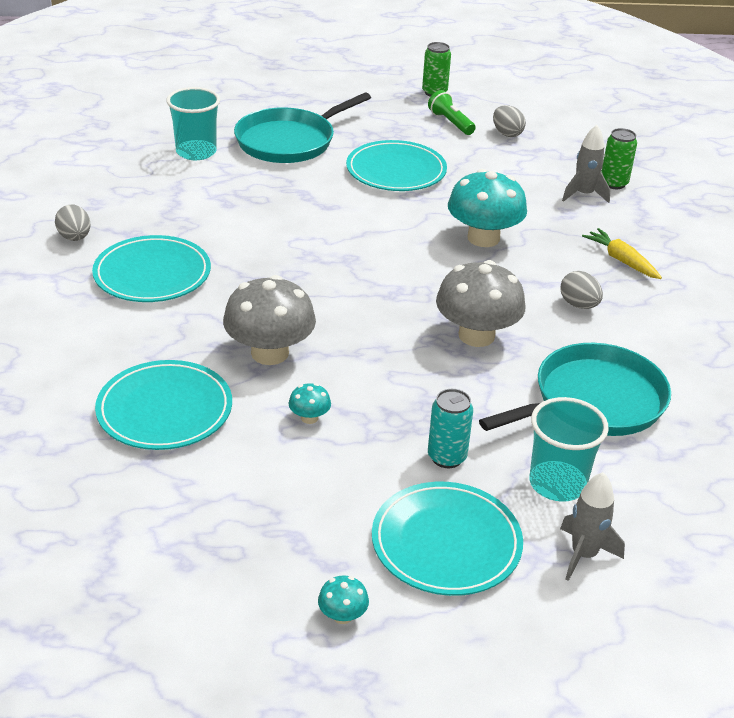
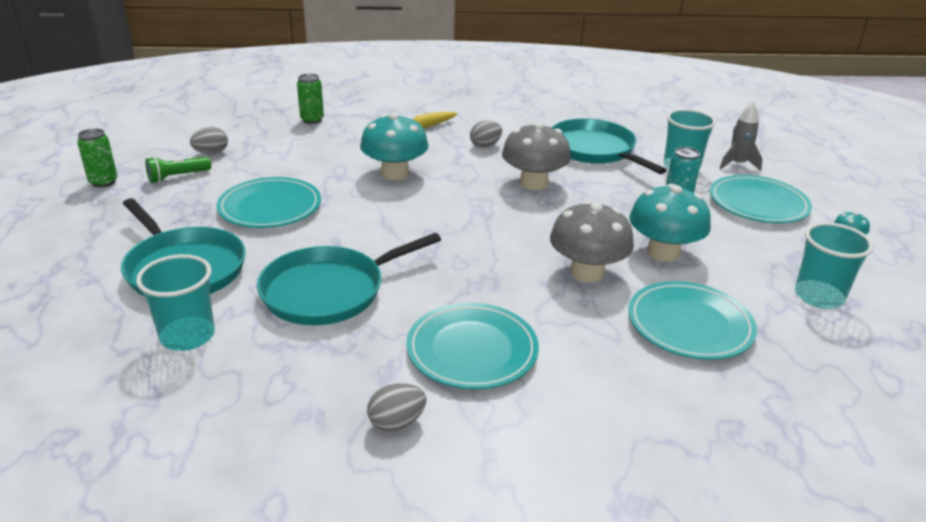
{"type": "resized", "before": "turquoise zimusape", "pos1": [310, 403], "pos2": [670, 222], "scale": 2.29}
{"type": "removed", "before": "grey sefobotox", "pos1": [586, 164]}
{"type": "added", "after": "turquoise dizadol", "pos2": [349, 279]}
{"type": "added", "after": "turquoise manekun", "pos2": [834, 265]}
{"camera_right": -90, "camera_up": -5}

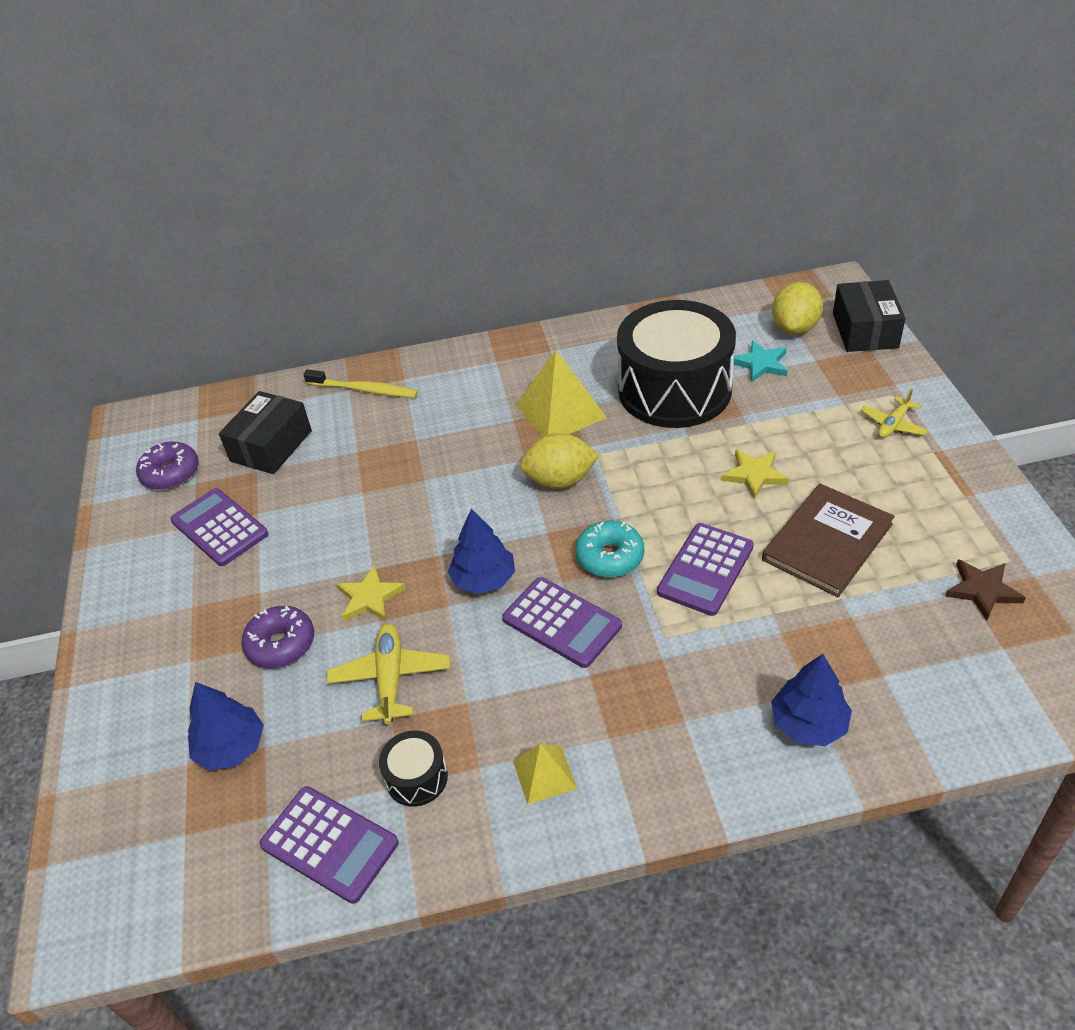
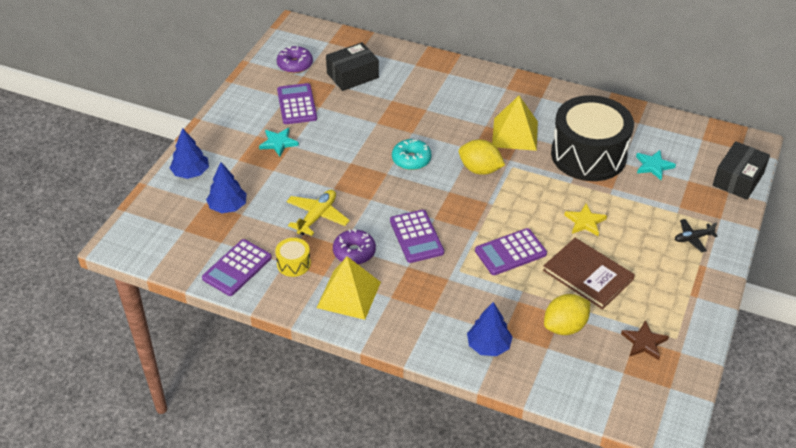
{"type": "moved", "before": "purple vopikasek", "pos1": [277, 637], "pos2": [354, 246]}
{"type": "turned", "before": "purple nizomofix", "pos1": [329, 845], "pos2": [237, 267], "turn": 60}
{"type": "removed", "before": "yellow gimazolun", "pos1": [360, 383]}
{"type": "removed", "before": "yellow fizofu", "pos1": [371, 593]}
{"type": "recoloured", "before": "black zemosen", "after": "yellow zemosen", "pos1": [413, 769], "pos2": [293, 257]}
{"type": "moved", "before": "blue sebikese", "pos1": [481, 551], "pos2": [189, 153]}
{"type": "resized", "before": "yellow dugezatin", "pos1": [545, 774], "pos2": [349, 288], "scale": 1.79}
{"type": "moved", "before": "turquoise vopikasek", "pos1": [609, 549], "pos2": [412, 154]}
{"type": "turned", "before": "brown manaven", "pos1": [828, 540], "pos2": [589, 273], "turn": 60}
{"type": "moved", "before": "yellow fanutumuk", "pos1": [797, 308], "pos2": [567, 314]}
{"type": "recoloured", "before": "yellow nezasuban", "after": "black nezasuban", "pos1": [894, 413], "pos2": [696, 235]}
{"type": "added", "after": "turquoise fizofu", "pos2": [279, 142]}
{"camera_right": 30, "camera_up": 0}

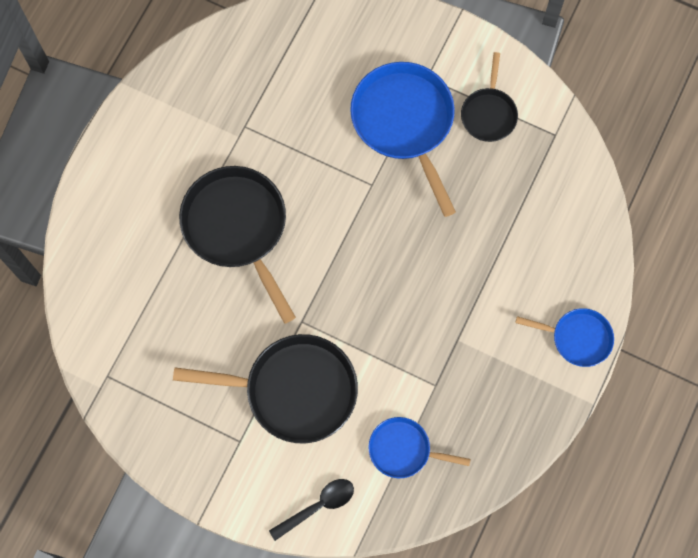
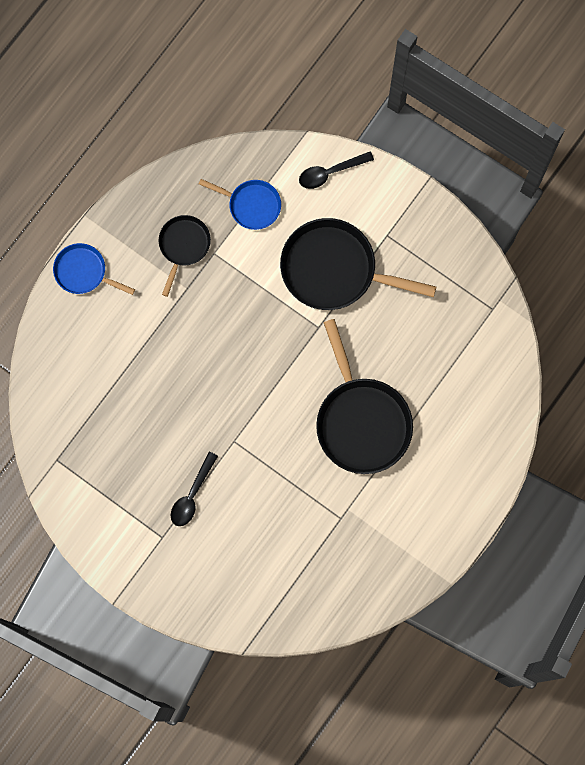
{"type": "replaced", "before": "blue dizadol", "after": "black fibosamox", "pos1": [403, 139], "pos2": [194, 489]}
{"type": "moved", "before": "black dizadol", "pos1": [489, 97], "pos2": [185, 256]}
{"camera_right": -170, "camera_up": 5}

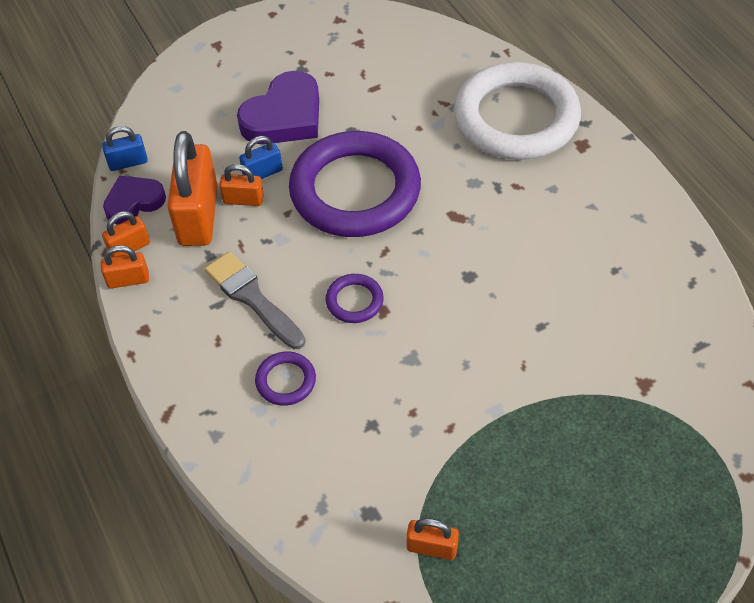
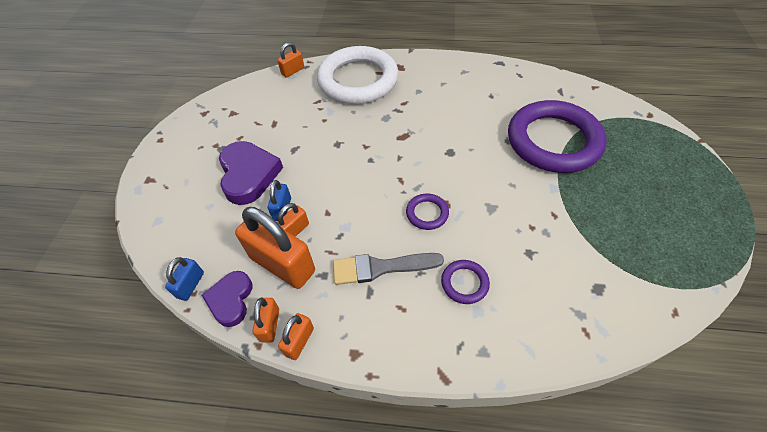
{"type": "moved", "before": "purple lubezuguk", "pos1": [355, 184], "pos2": [557, 136]}
{"type": "moved", "before": "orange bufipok", "pos1": [432, 539], "pos2": [290, 60]}
{"camera_right": -55, "camera_up": 0}

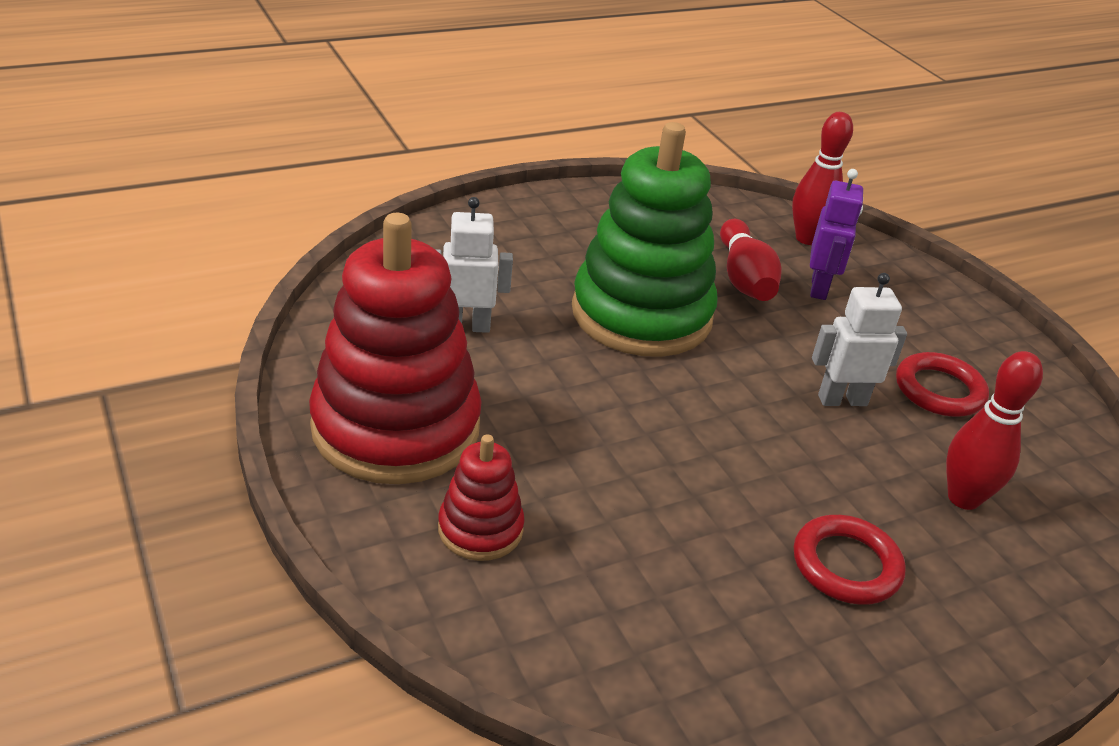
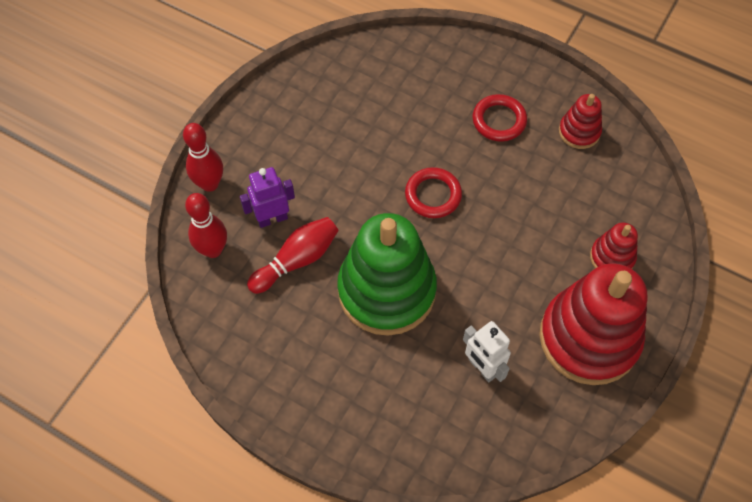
{"type": "removed", "before": "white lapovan", "pos1": [859, 339]}
{"type": "moved", "before": "red lubezuguk", "pos1": [942, 384], "pos2": [433, 192]}
{"type": "moved", "before": "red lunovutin", "pos1": [994, 430], "pos2": [203, 157]}
{"type": "added", "after": "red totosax", "pos2": [580, 121]}
{"camera_right": -120, "camera_up": 25}

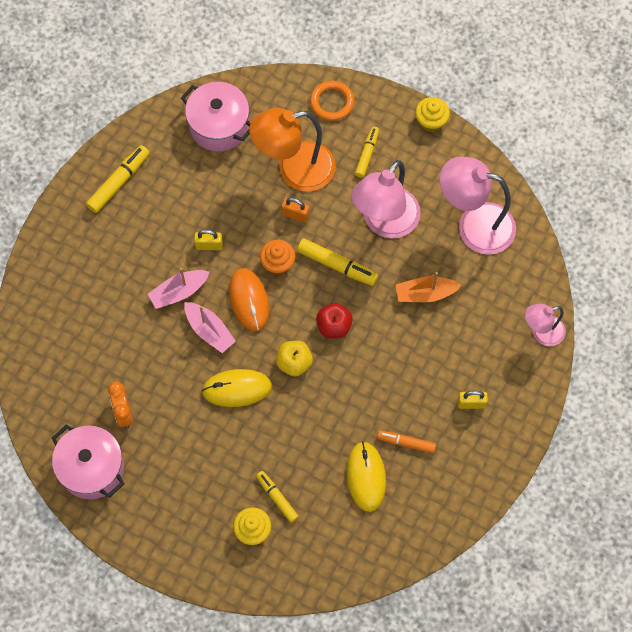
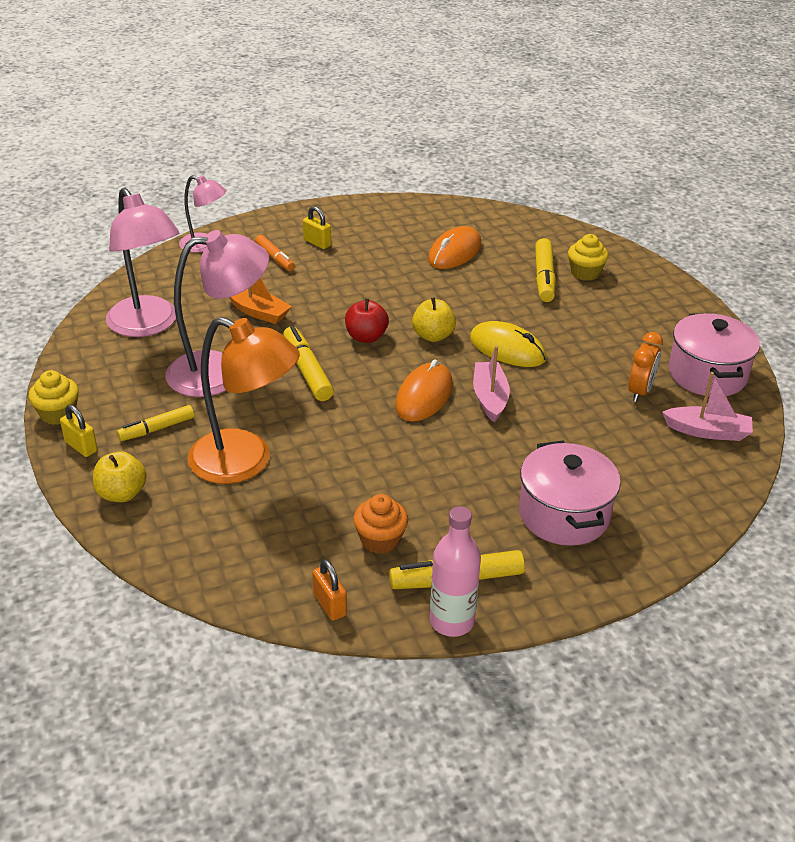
{"type": "moved", "before": "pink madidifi", "pos1": [179, 288], "pos2": [707, 406]}
{"type": "moved", "before": "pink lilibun", "pos1": [216, 117], "pos2": [570, 493]}
{"type": "moved", "before": "yellow bufipok", "pos1": [208, 240], "pos2": [78, 430]}
{"type": "resized", "before": "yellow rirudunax", "pos1": [277, 497], "pos2": [545, 270], "scale": 1.5}
{"type": "moved", "before": "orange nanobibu", "pos1": [278, 257], "pos2": [380, 524]}
{"type": "moved", "before": "orange bufipok", "pos1": [295, 210], "pos2": [329, 590]}
{"type": "replaced", "before": "orange lubezuguk", "after": "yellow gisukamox", "pos1": [332, 101], "pos2": [120, 476]}
{"type": "recoloured", "before": "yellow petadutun", "after": "orange petadutun", "pos1": [366, 476], "pos2": [454, 247]}
{"type": "moved", "before": "orange rirudunax", "pos1": [406, 441], "pos2": [275, 253]}
{"type": "added", "after": "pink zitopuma", "pos2": [455, 571]}
{"camera_right": -140, "camera_up": -30}

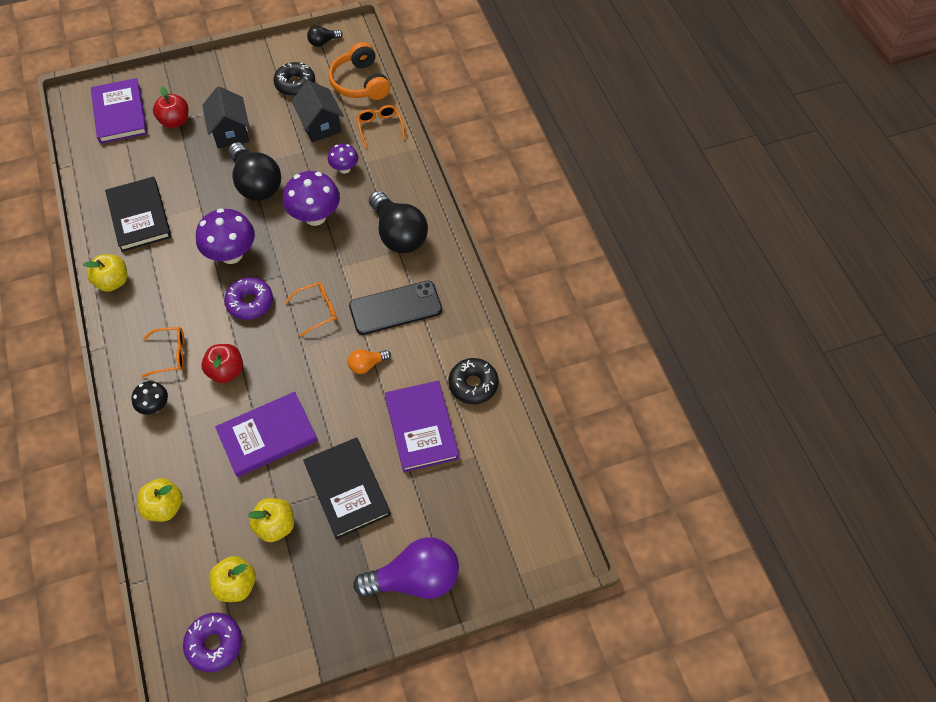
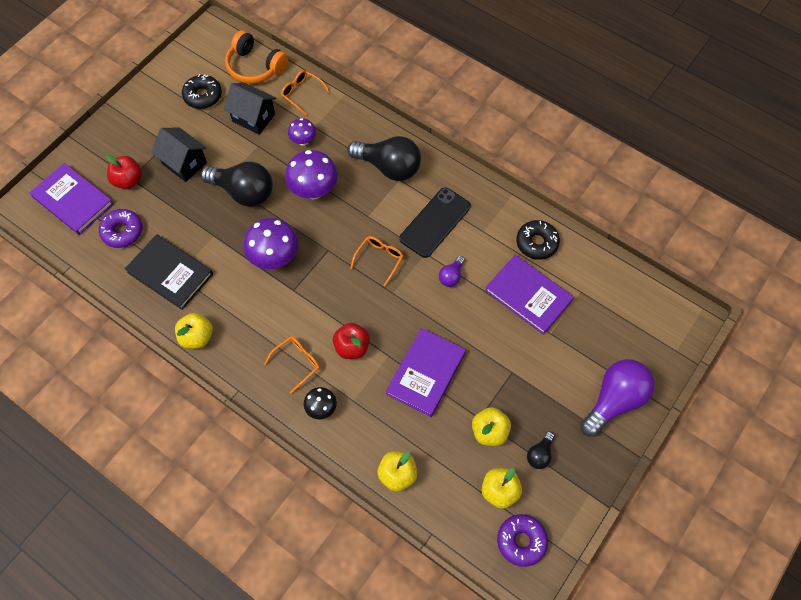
{"type": "moved", "before": "purple vopikasek", "pos1": [248, 298], "pos2": [120, 228]}
{"type": "removed", "before": "black manaven", "pos1": [347, 488]}
{"type": "moved", "before": "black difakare", "pos1": [325, 36], "pos2": [540, 450]}
{"type": "recoloured", "before": "orange difakare", "after": "purple difakare", "pos1": [369, 361], "pos2": [452, 271]}
{"camera_right": -35, "camera_up": 5}

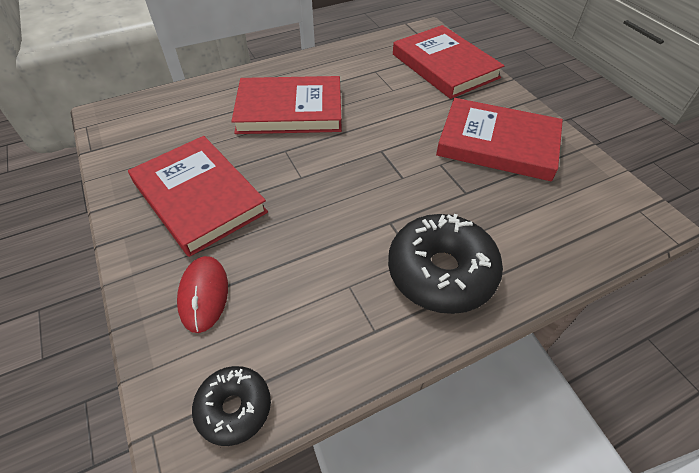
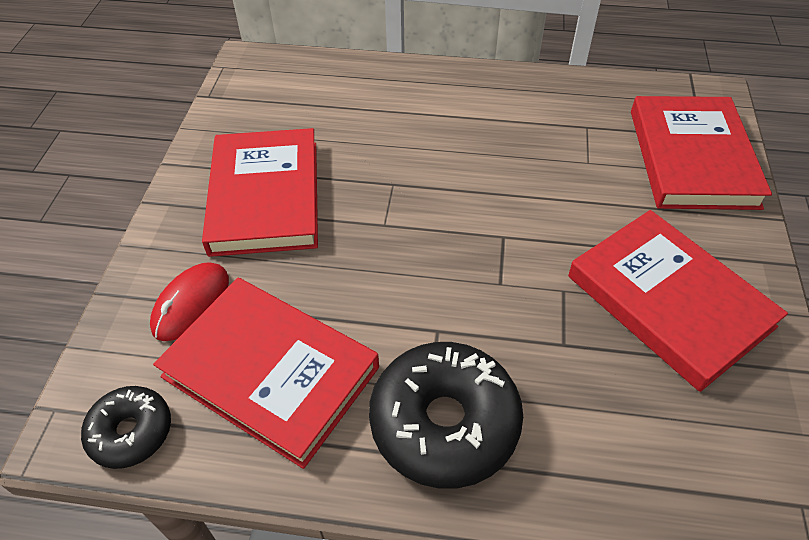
{"type": "moved", "before": "red manaven", "pos1": [286, 105], "pos2": [266, 373]}
{"camera_right": 35, "camera_up": 0}

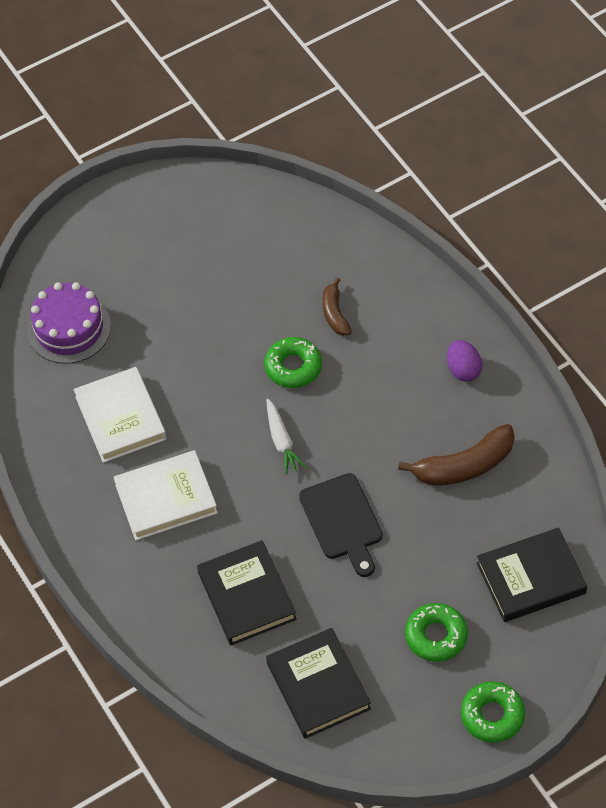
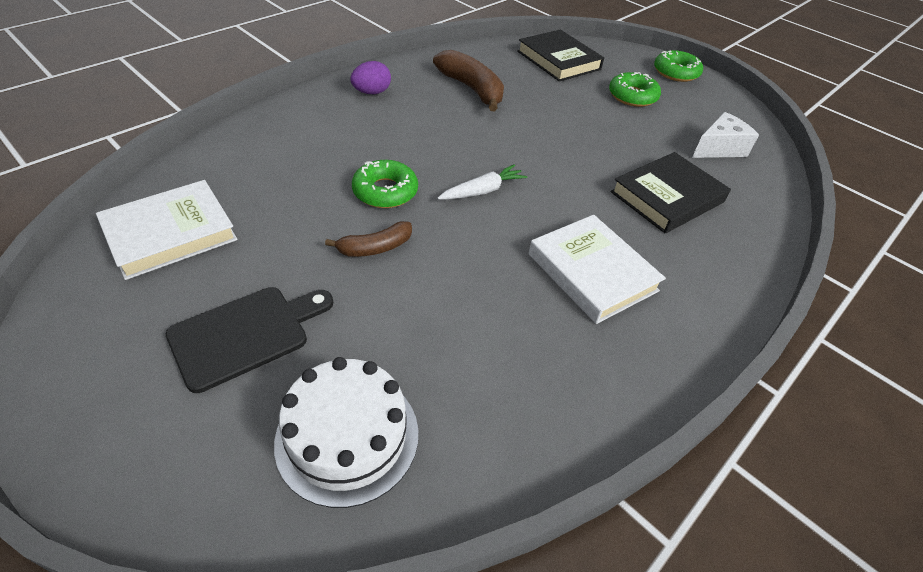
{"type": "recoloured", "before": "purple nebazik", "after": "white nebazik", "pos1": [69, 323], "pos2": [346, 432]}
{"type": "moved", "before": "white manaven", "pos1": [120, 415], "pos2": [167, 230]}
{"type": "replaced", "before": "black manaven", "after": "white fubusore", "pos1": [318, 683], "pos2": [725, 135]}
{"type": "moved", "before": "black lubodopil", "pos1": [341, 525], "pos2": [249, 340]}
{"type": "moved", "before": "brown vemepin", "pos1": [337, 307], "pos2": [368, 239]}
{"camera_right": -110, "camera_up": -10}

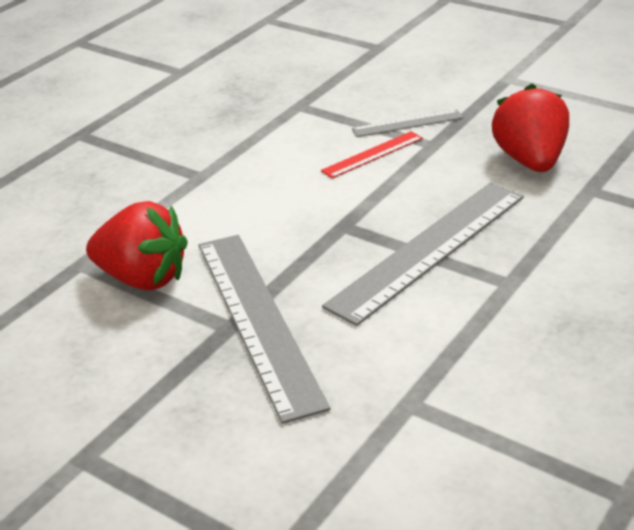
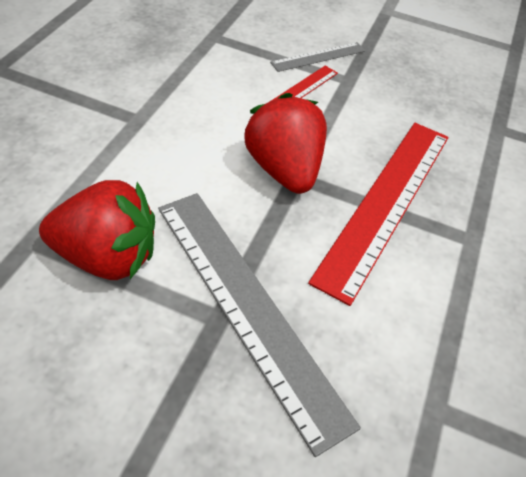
{"type": "recoloured", "before": "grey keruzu", "after": "red keruzu", "pos1": [423, 254], "pos2": [378, 214]}
{"type": "moved", "before": "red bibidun", "pos1": [530, 128], "pos2": [285, 143]}
{"camera_right": -20, "camera_up": 15}

